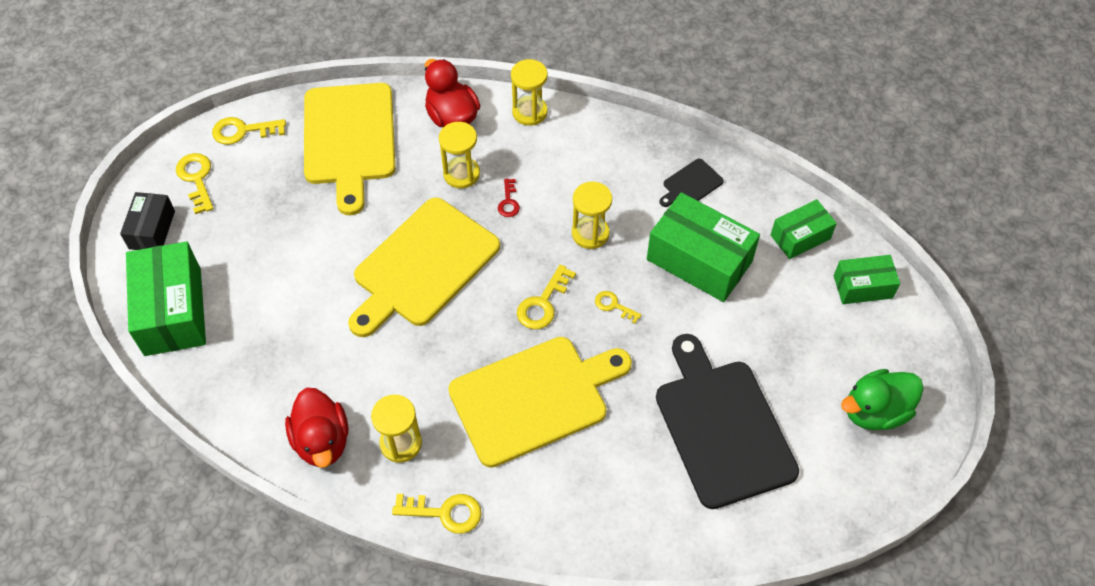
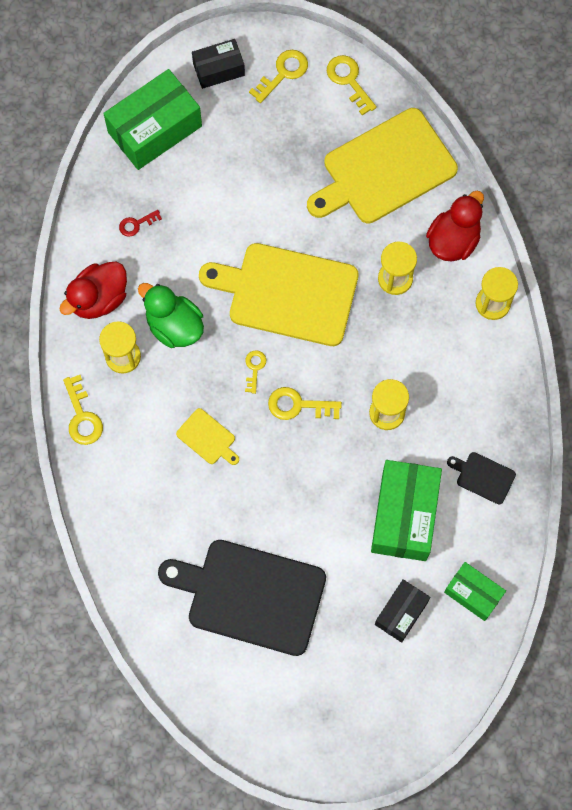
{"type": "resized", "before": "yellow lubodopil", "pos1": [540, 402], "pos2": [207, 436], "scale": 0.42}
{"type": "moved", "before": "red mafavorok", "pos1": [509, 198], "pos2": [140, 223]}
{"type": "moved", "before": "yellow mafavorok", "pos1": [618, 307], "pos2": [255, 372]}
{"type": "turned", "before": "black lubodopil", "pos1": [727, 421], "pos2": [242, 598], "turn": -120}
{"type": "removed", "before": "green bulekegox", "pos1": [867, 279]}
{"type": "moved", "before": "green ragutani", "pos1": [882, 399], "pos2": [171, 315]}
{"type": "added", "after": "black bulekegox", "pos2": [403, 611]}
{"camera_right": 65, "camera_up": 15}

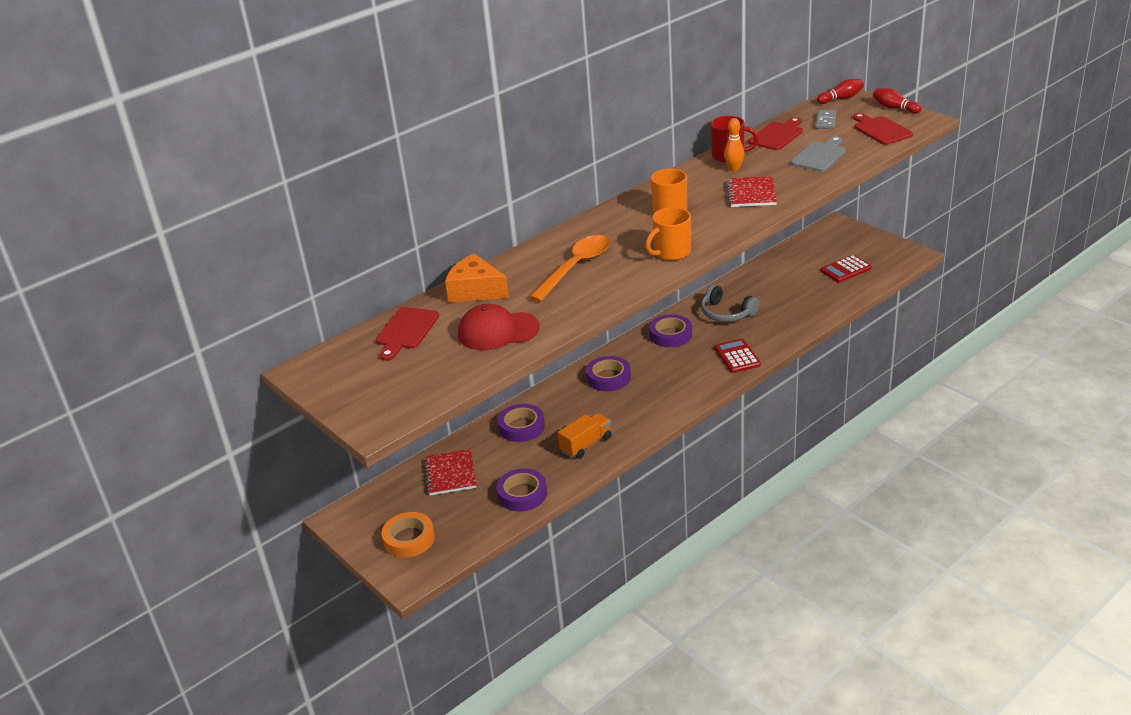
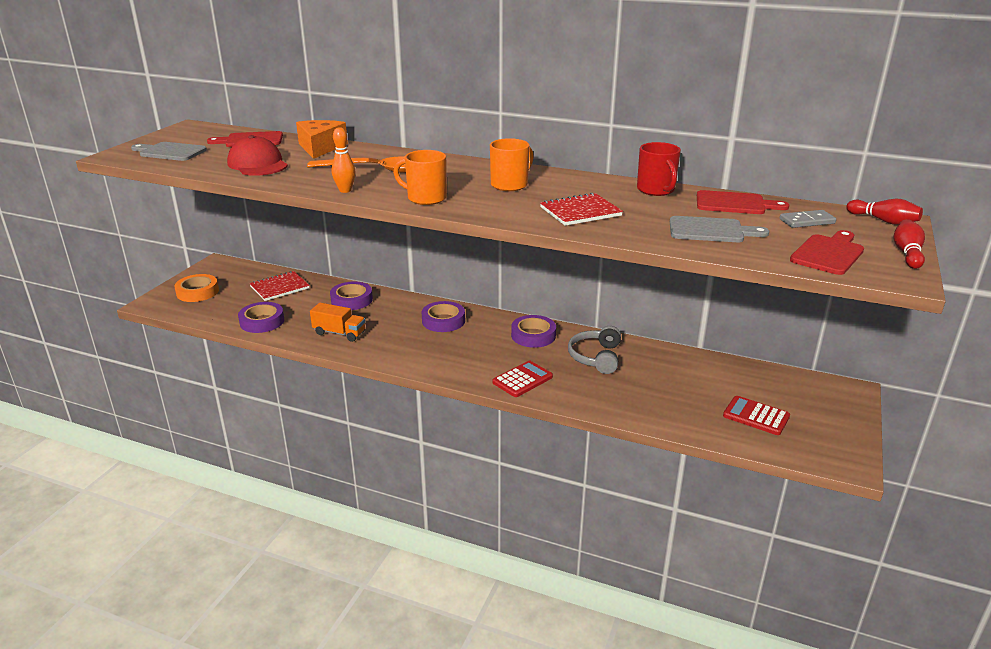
{"type": "moved", "before": "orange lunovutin", "pos1": [734, 145], "pos2": [343, 160]}
{"type": "added", "after": "grey lubodopil", "pos2": [169, 151]}
{"camera_right": 60, "camera_up": -5}

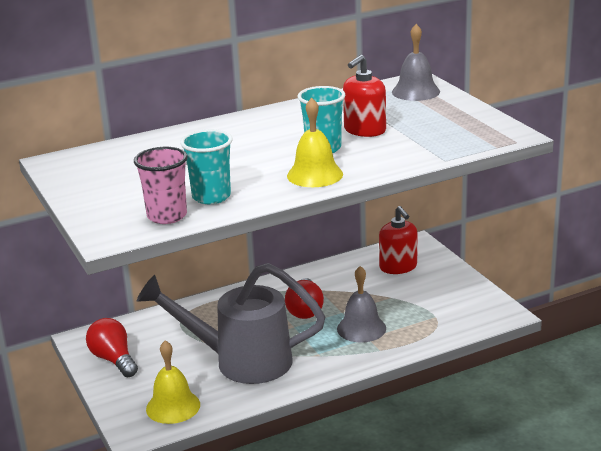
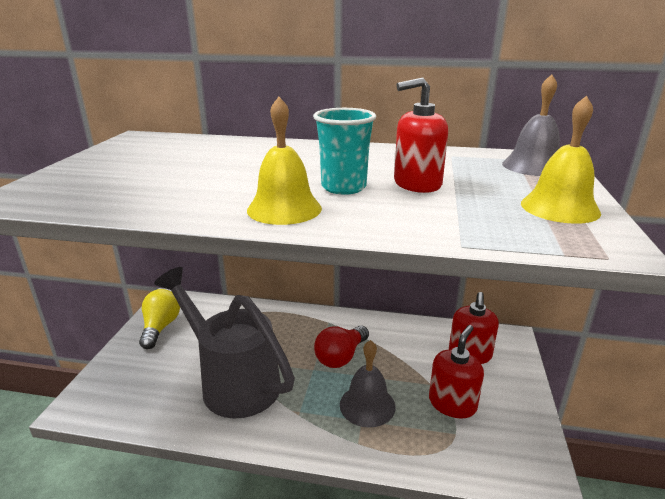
{"type": "recoloured", "before": "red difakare", "after": "yellow difakare", "pos1": [112, 347], "pos2": [159, 319]}
{"type": "removed", "before": "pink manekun", "pos1": [161, 185]}
{"type": "moved", "before": "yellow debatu", "pos1": [173, 382], "pos2": [561, 160]}
{"type": "removed", "before": "turquoise manekun", "pos1": [206, 166]}
{"type": "added", "after": "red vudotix", "pos2": [456, 372]}
{"camera_right": 35, "camera_up": 0}

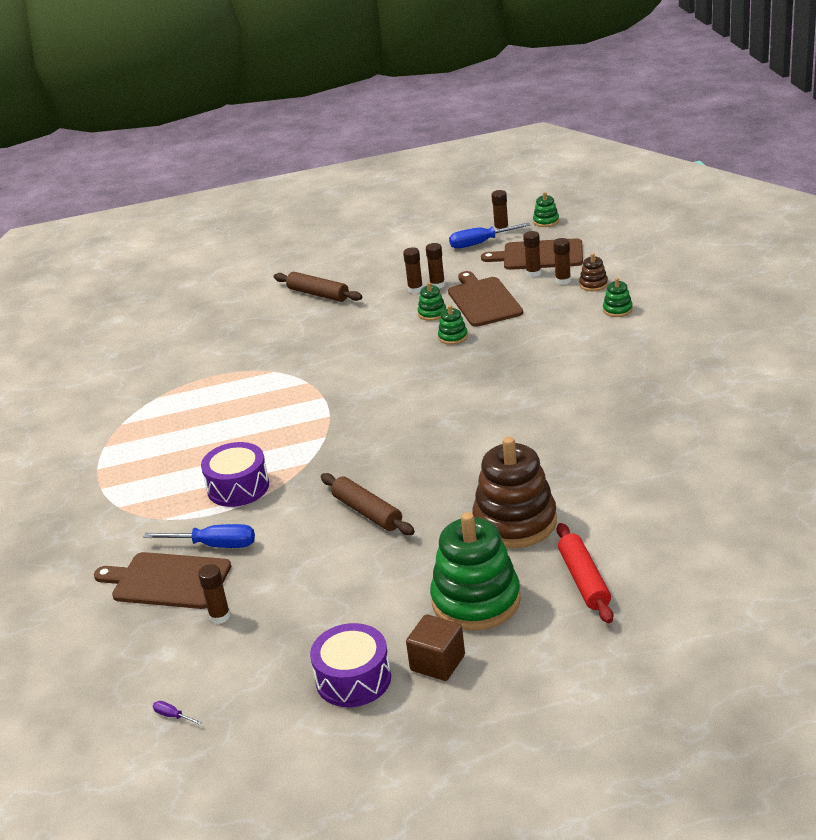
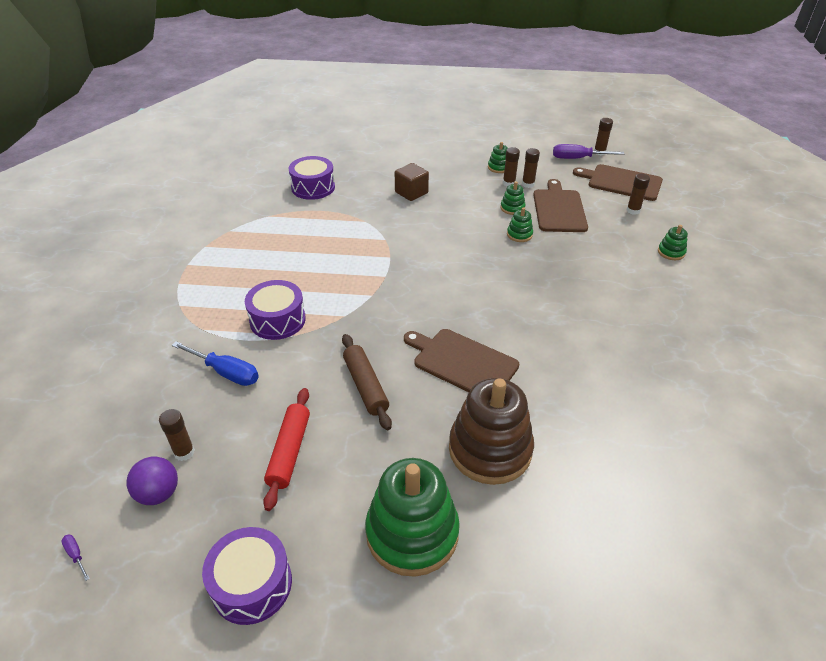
{"type": "moved", "before": "brown lubodopil", "pos1": [162, 580], "pos2": [461, 360]}
{"type": "removed", "before": "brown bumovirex", "pos1": [318, 287]}
{"type": "moved", "before": "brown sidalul", "pos1": [435, 647], "pos2": [412, 182]}
{"type": "recoloured", "before": "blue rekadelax", "after": "purple rekadelax", "pos1": [490, 236], "pos2": [588, 151]}
{"type": "removed", "before": "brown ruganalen", "pos1": [532, 254]}
{"type": "moved", "before": "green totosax", "pos1": [546, 209], "pos2": [498, 157]}
{"type": "moved", "before": "red bumovirex", "pos1": [585, 573], "pos2": [286, 449]}
{"type": "removed", "before": "brown totosax", "pos1": [593, 272]}
{"type": "added", "after": "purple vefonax", "pos2": [152, 480]}
{"type": "added", "after": "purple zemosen", "pos2": [311, 178]}
{"camera_right": 15, "camera_up": 10}

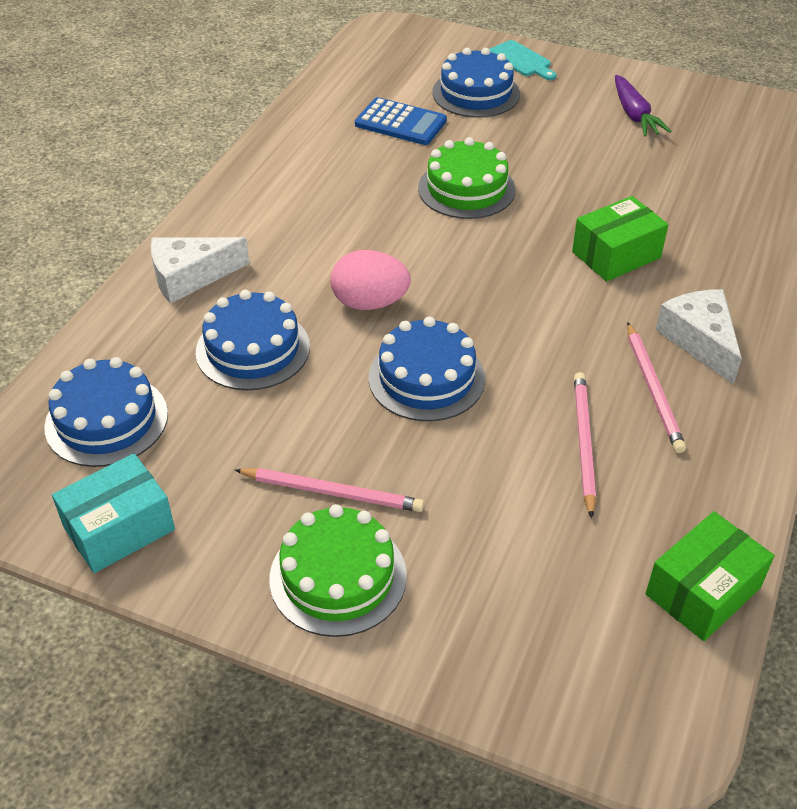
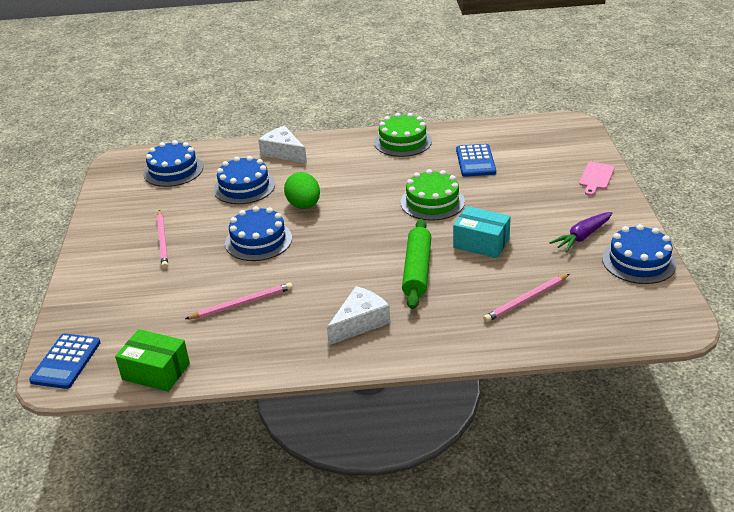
{"type": "moved", "before": "turquoise bulekegox", "pos1": [113, 513], "pos2": [482, 232]}
{"type": "moved", "before": "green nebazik", "pos1": [338, 570], "pos2": [403, 135]}
{"type": "recoloured", "before": "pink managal", "after": "green managal", "pos1": [370, 280], "pos2": [302, 190]}
{"type": "moved", "before": "blue nebazik", "pos1": [476, 83], "pos2": [639, 254]}
{"type": "recoloured", "before": "turquoise lubodopil", "after": "pink lubodopil", "pos1": [523, 60], "pos2": [597, 179]}
{"type": "replaced", "before": "green bulekegox", "after": "green bumovirex", "pos1": [620, 238], "pos2": [416, 264]}
{"type": "moved", "before": "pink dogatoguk", "pos1": [656, 387], "pos2": [526, 298]}
{"type": "added", "after": "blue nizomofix", "pos2": [65, 361]}
{"camera_right": 65, "camera_up": -10}

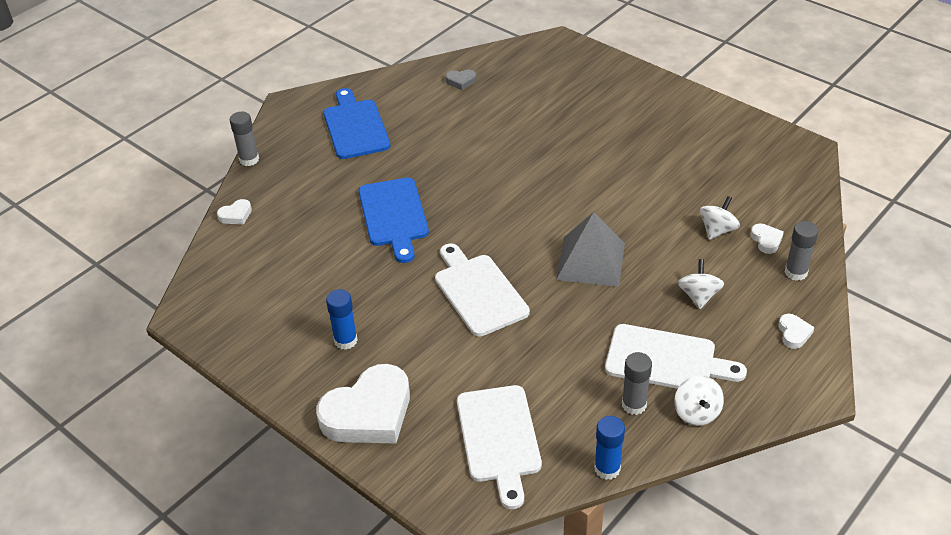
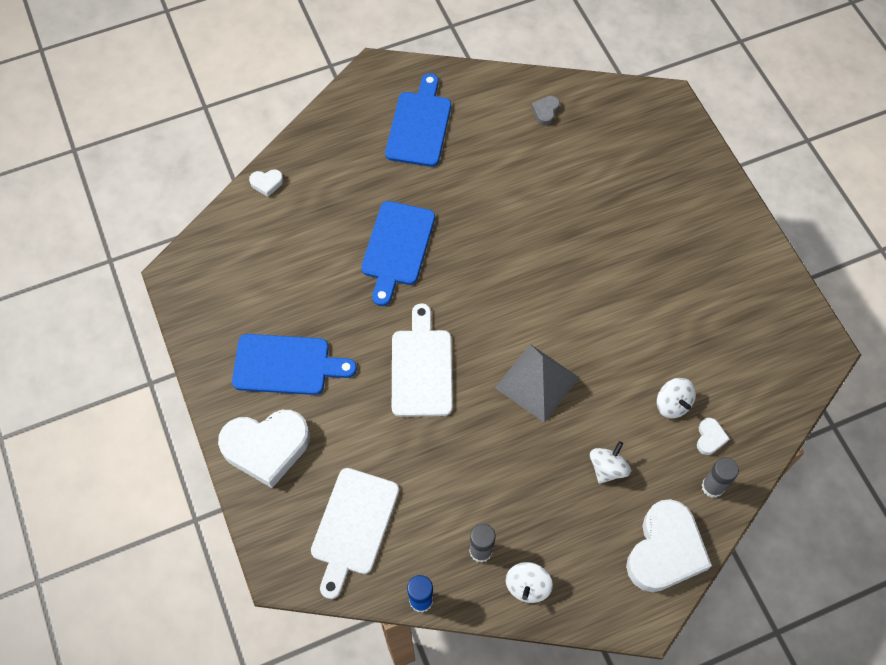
{"type": "removed", "before": "grey ruganalen", "pos1": [244, 139]}
{"type": "replaced", "before": "blue ruganalen", "after": "blue lubodopil", "pos1": [342, 319], "pos2": [294, 364]}
{"type": "turned", "before": "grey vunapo", "pos1": [461, 80], "pos2": [546, 110], "turn": 90}
{"type": "removed", "before": "white lubodopil", "pos1": [676, 356]}
{"type": "turned", "before": "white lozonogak", "pos1": [720, 218], "pos2": [676, 398], "turn": 90}
{"type": "resized", "before": "white vunapo", "pos1": [797, 331], "pos2": [669, 545], "scale": 2.39}
{"camera_right": 25, "camera_up": 20}

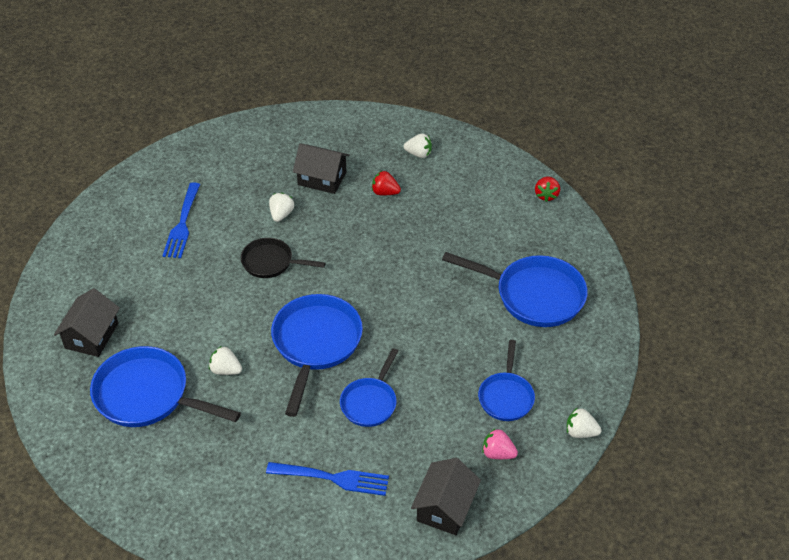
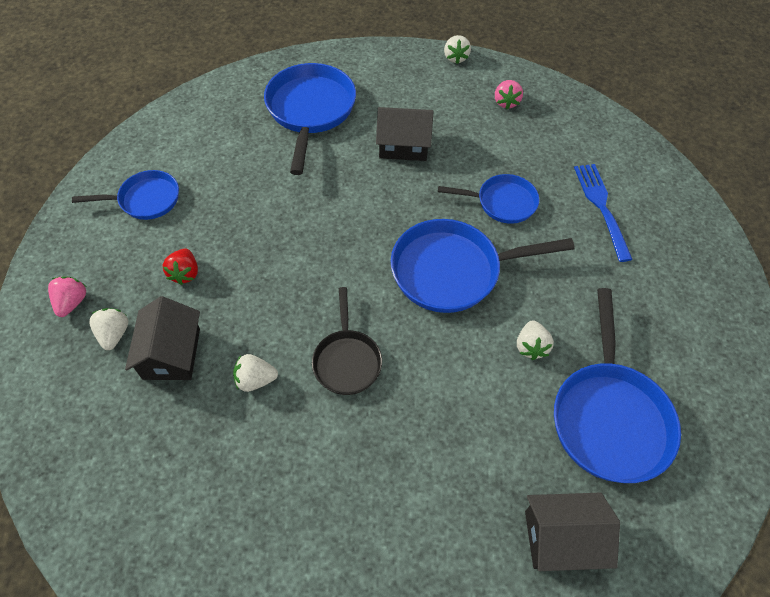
{"type": "removed", "before": "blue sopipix", "pos1": [181, 220]}
{"type": "moved", "before": "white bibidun", "pos1": [418, 146], "pos2": [108, 329]}
{"type": "moved", "before": "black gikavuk", "pos1": [446, 496], "pos2": [404, 134]}
{"type": "moved", "before": "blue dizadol", "pos1": [506, 380], "pos2": [125, 195]}
{"type": "removed", "before": "red bibidun", "pos1": [547, 189]}
{"type": "added", "after": "pink bibidun", "pos2": [67, 296]}
{"camera_right": -110, "camera_up": 10}

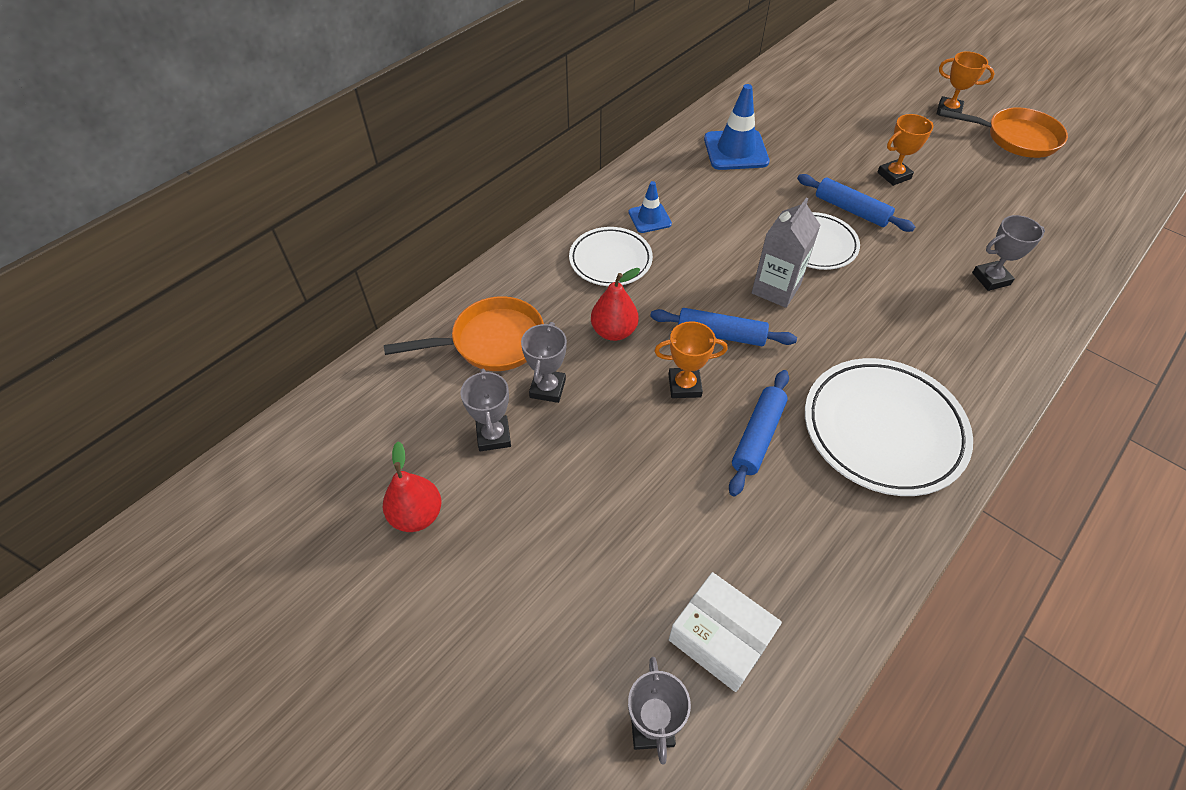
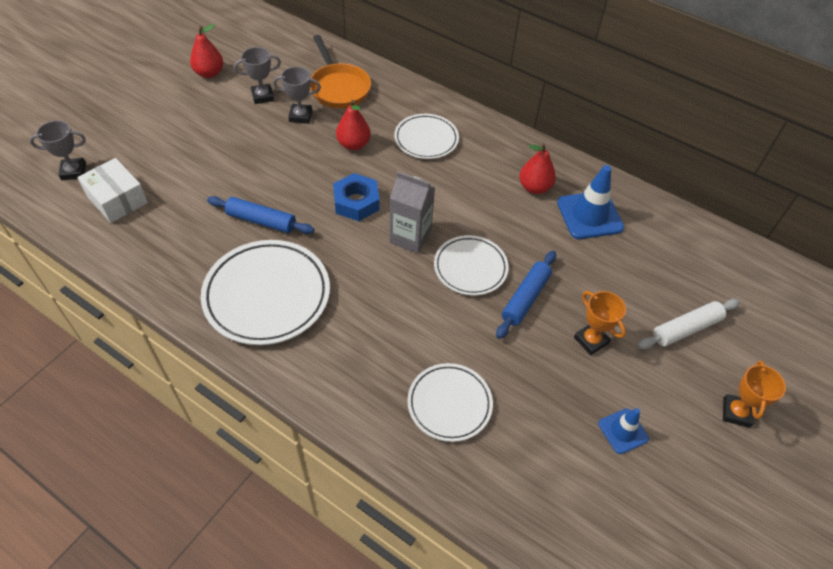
{"type": "moved", "before": "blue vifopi", "pos1": [650, 207], "pos2": [623, 431]}
{"type": "replaced", "before": "blue bumovirex", "after": "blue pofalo", "pos1": [723, 327], "pos2": [356, 197]}
{"type": "removed", "before": "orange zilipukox", "pos1": [691, 359]}
{"type": "turned", "before": "white bulekegox", "pos1": [725, 632], "pos2": [113, 190], "turn": -75}
{"type": "removed", "before": "orange dizadol", "pos1": [1003, 133]}
{"type": "replaced", "before": "grey zilipukox", "after": "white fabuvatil", "pos1": [1008, 253], "pos2": [450, 402]}
{"type": "added", "after": "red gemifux", "pos2": [537, 168]}
{"type": "added", "after": "white bumovirex", "pos2": [688, 324]}
{"camera_right": 80, "camera_up": 0}

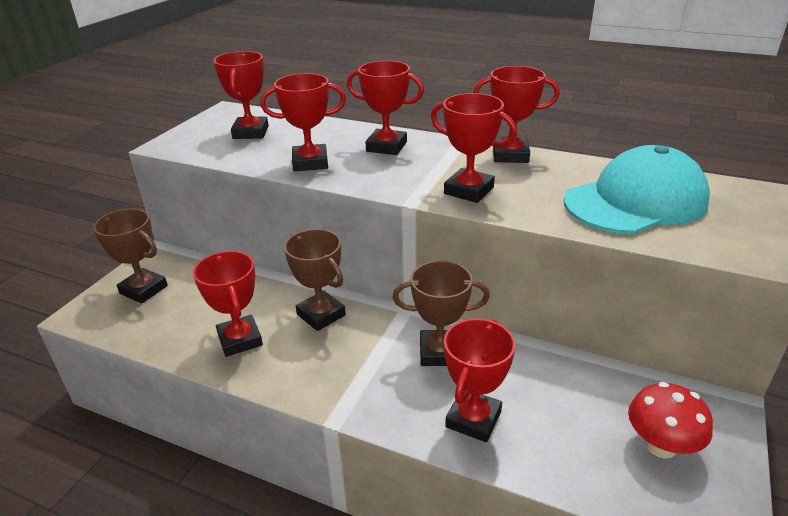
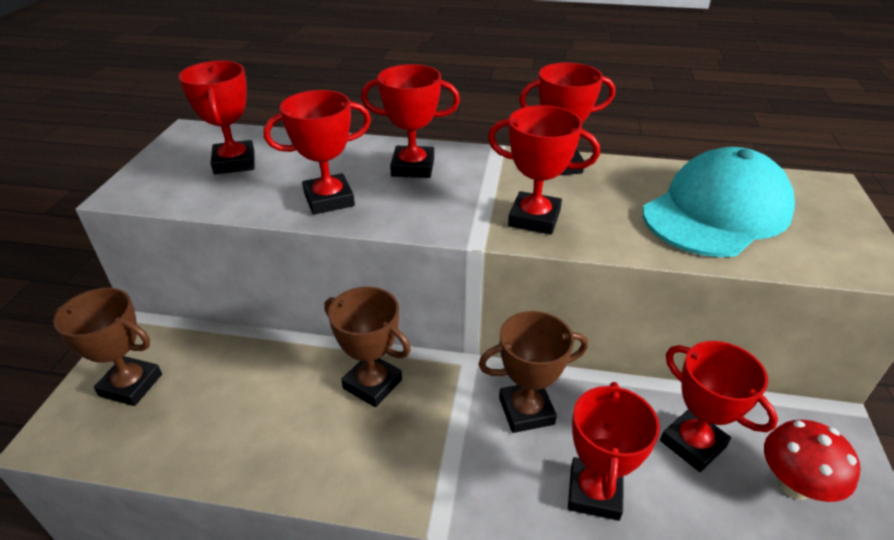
{"type": "moved", "before": "red zilipukox", "pos1": [228, 304], "pos2": [719, 406]}
{"camera_right": -15, "camera_up": 5}

